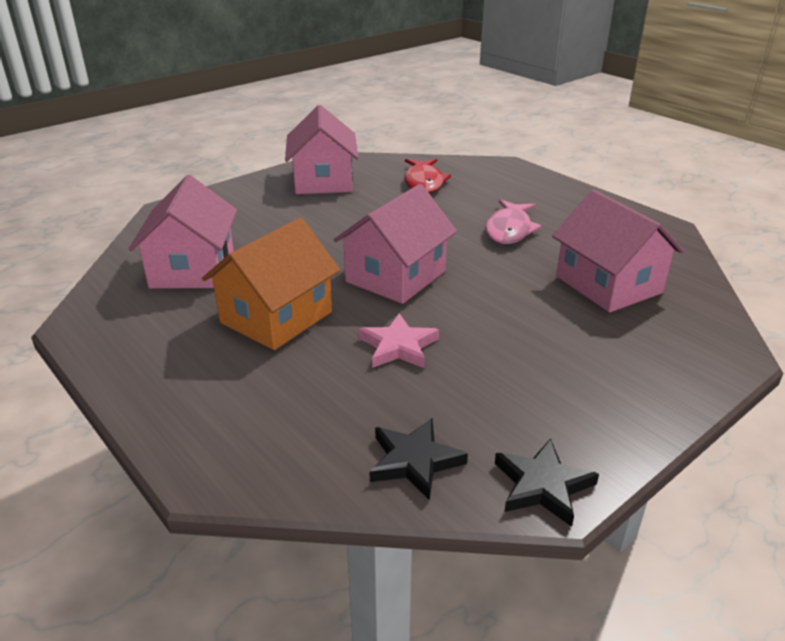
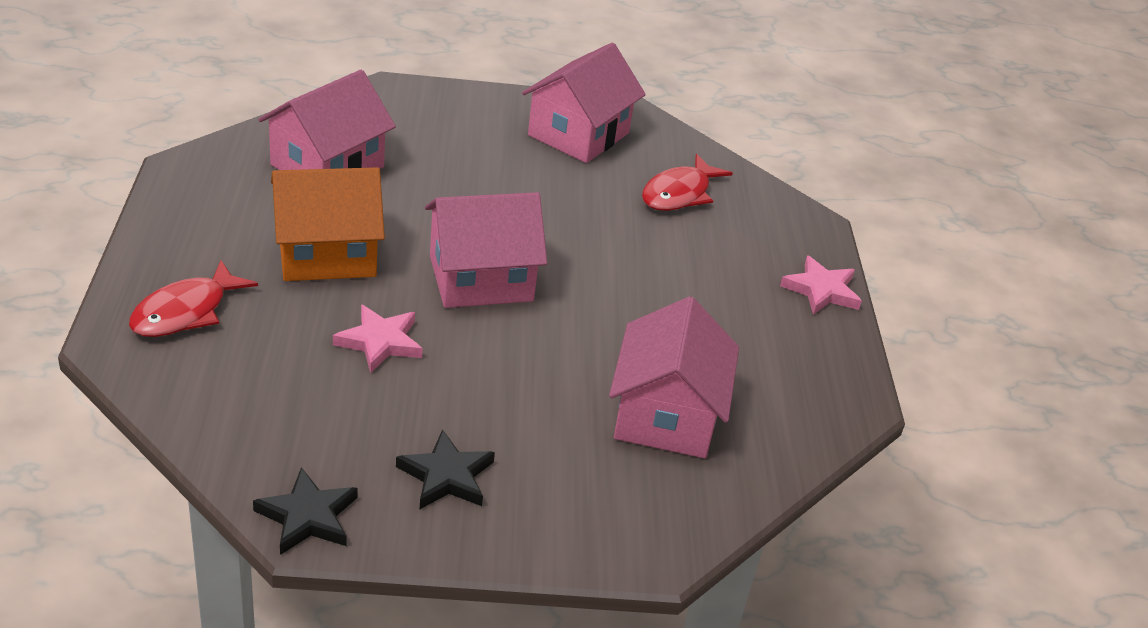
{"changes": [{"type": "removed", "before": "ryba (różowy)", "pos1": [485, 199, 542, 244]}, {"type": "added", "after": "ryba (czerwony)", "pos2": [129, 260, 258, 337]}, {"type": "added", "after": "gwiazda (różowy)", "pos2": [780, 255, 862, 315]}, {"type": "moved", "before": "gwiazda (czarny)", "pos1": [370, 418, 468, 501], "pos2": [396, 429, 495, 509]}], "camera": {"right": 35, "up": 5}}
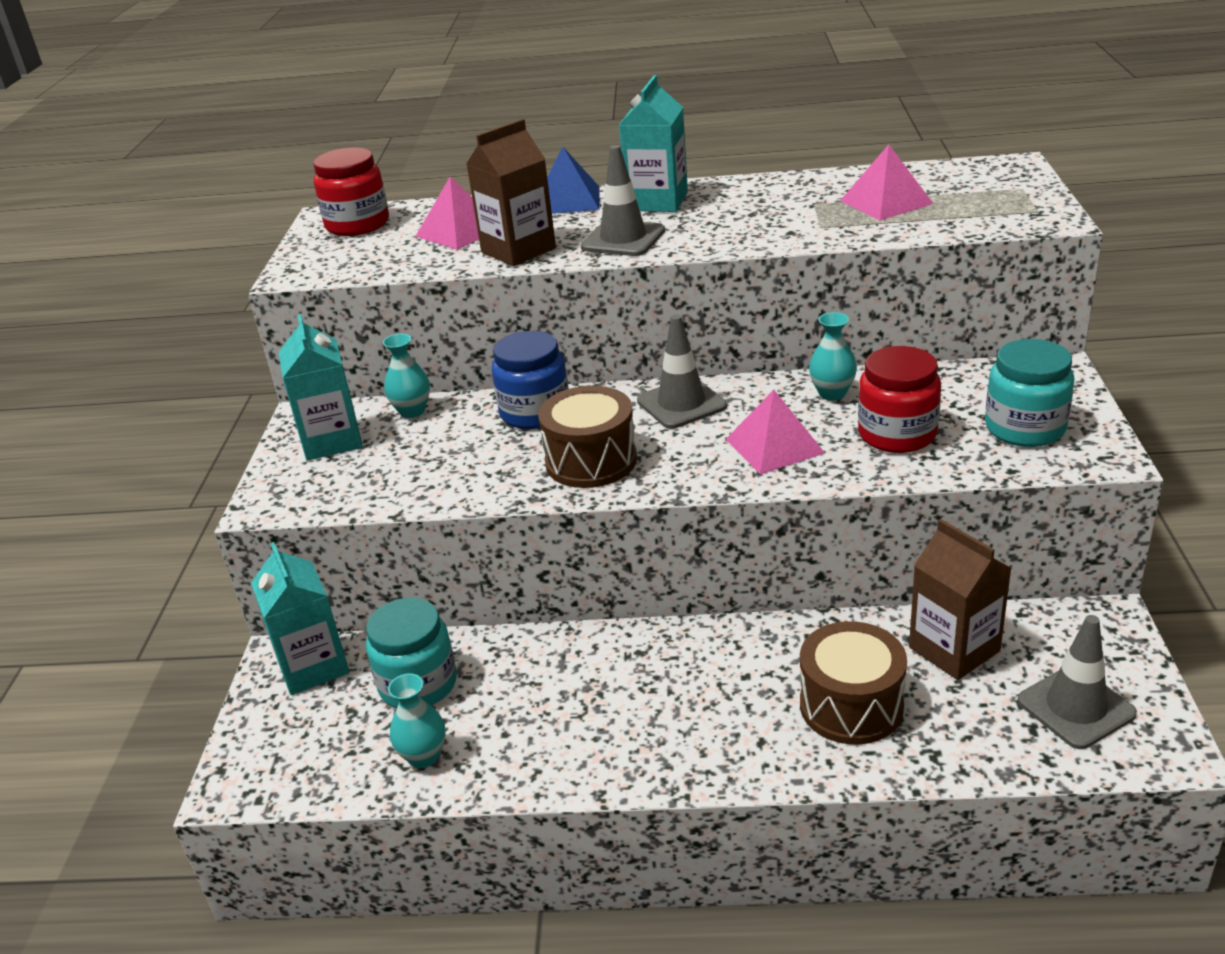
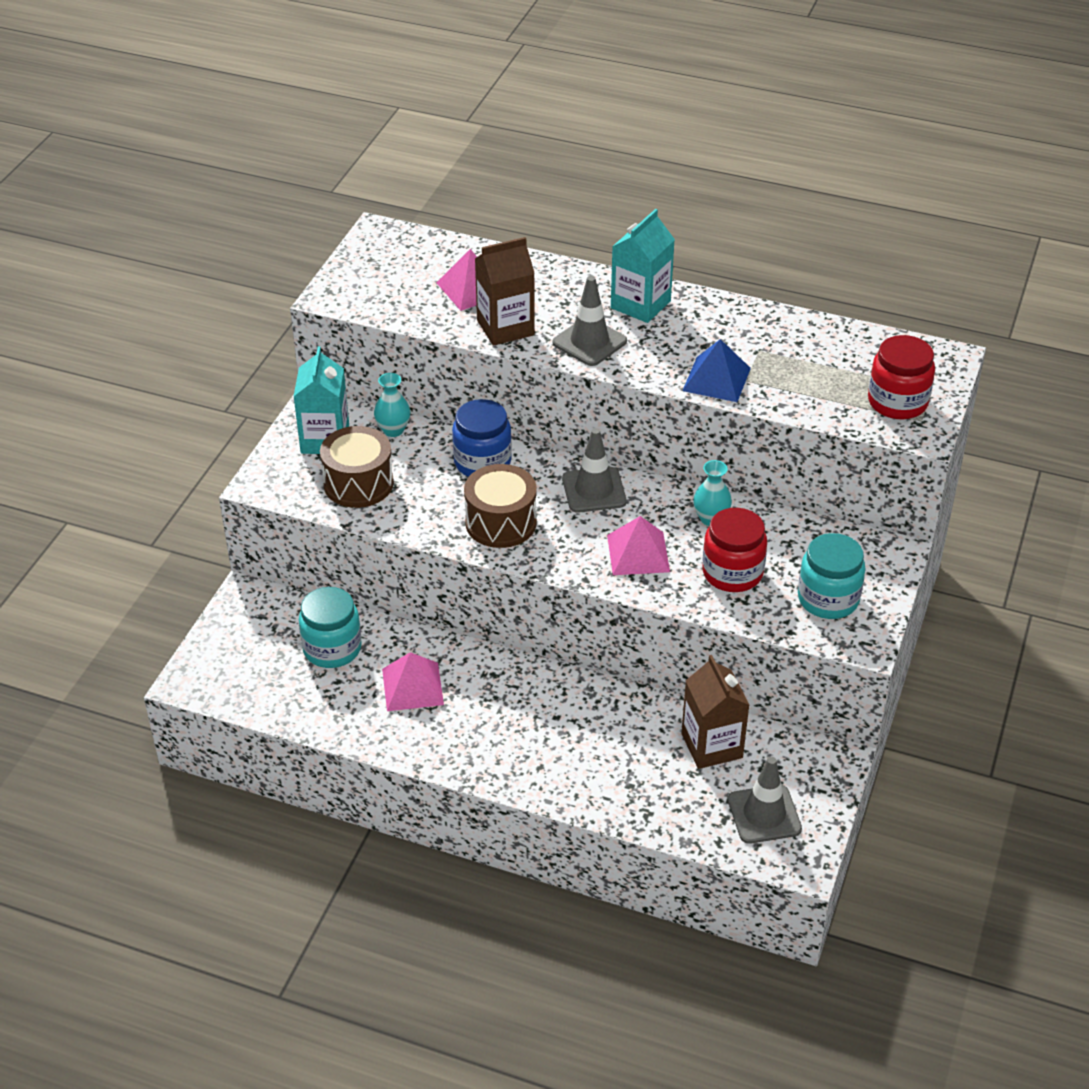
{"changes": [{"type": "removed", "before": "karton mleka (turkusowy)", "pos1": [251, 542, 350, 695]}, {"type": "removed", "before": "wazon (turkusowy)", "pos1": [388, 673, 446, 768]}, {"type": "moved", "before": "słoik (czerwony)", "pos1": [313, 148, 389, 236], "pos2": [868, 335, 935, 419]}, {"type": "moved", "before": "piramida (niebieski)", "pos1": [547, 147, 600, 214], "pos2": [682, 339, 751, 402]}, {"type": "moved", "before": "bęben (brązowy)", "pos1": [800, 621, 907, 745], "pos2": [320, 426, 394, 508]}, {"type": "moved", "before": "piramida (różowy)", "pos1": [840, 145, 933, 221], "pos2": [382, 652, 444, 711]}], "camera": {"right": 15, "up": 10}}
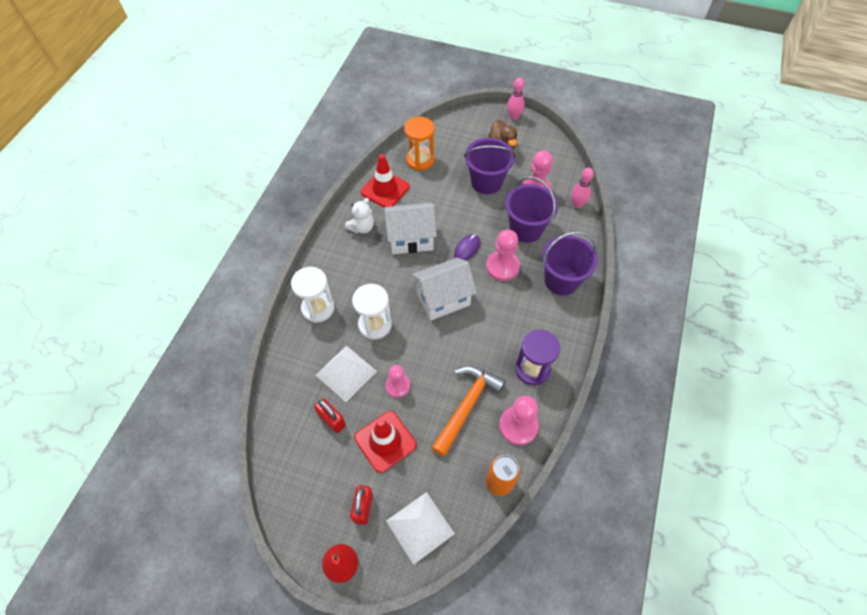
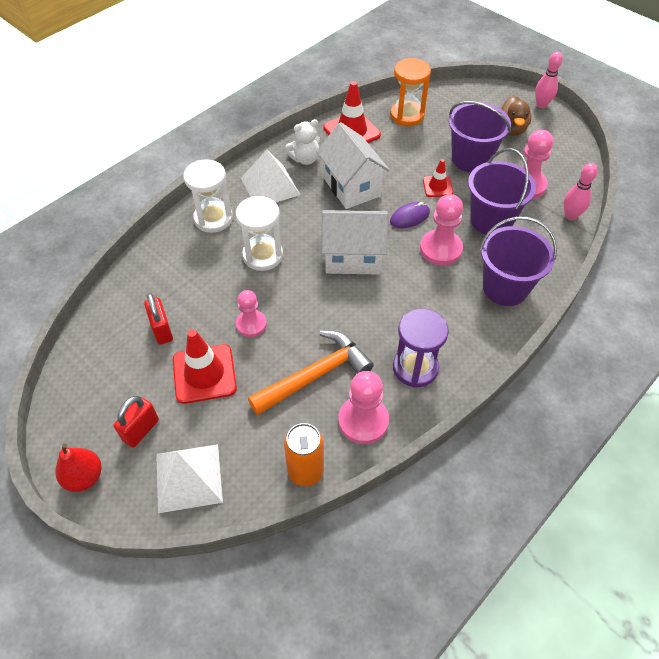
{"changes": [{"type": "added", "after": "pachołek (czerwony)", "pos2": [423, 159, 453, 197]}, {"type": "moved", "before": "piramida (biały)", "pos1": [316, 345, 377, 402], "pos2": [241, 149, 300, 203]}, {"type": "turned", "before": "domek (biały)", "pos1": [384, 203, 437, 254], "pos2": [317, 122, 390, 209], "turn": 45}], "camera": {"right": 25, "up": -5}}
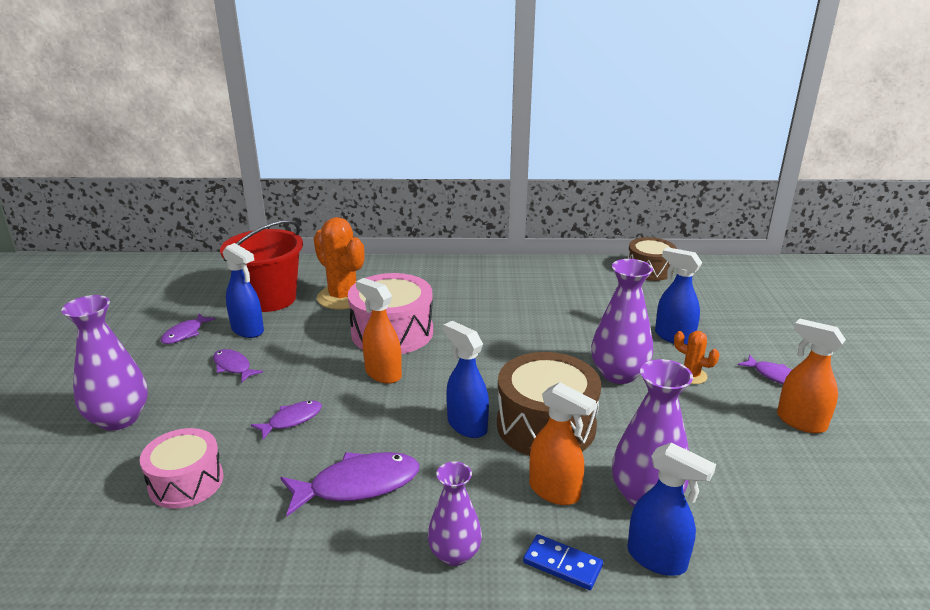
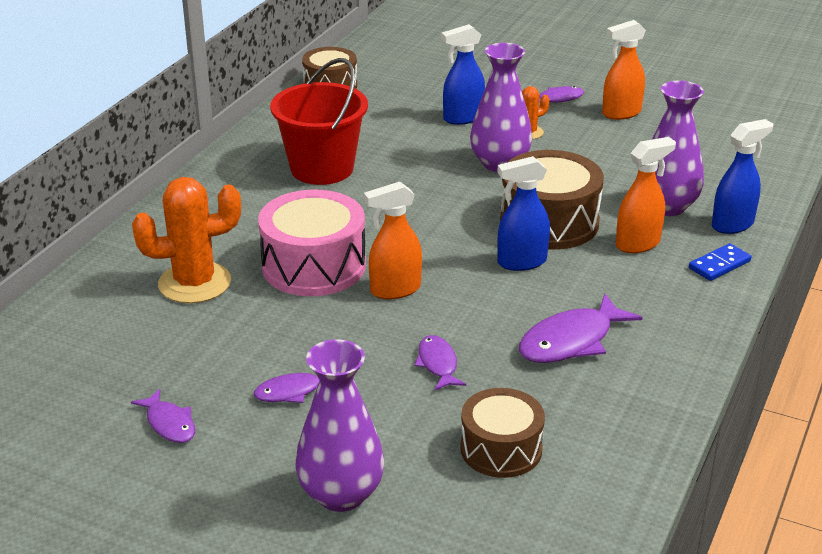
{"changes": [{"type": "removed", "before": "spryskiwacz (niebieski)", "pos1": [223, 243, 264, 338]}, {"type": "removed", "before": "wazon (fioletowy)", "pos1": [428, 462, 482, 566]}, {"type": "moved", "before": "wiadro (czerwony)", "pos1": [220, 220, 303, 312], "pos2": [270, 58, 368, 185]}, {"type": "recoloured", "before": "bęben (różowy)", "after": "bęben (brązowy)", "pos1": [140, 428, 223, 509], "pos2": [460, 388, 545, 478]}, {"type": "turned", "before": "ryba (fioletowy)", "pos1": [280, 452, 419, 516], "pos2": [519, 294, 643, 363], "turn": -135}], "camera": {"right": -65, "up": 5}}
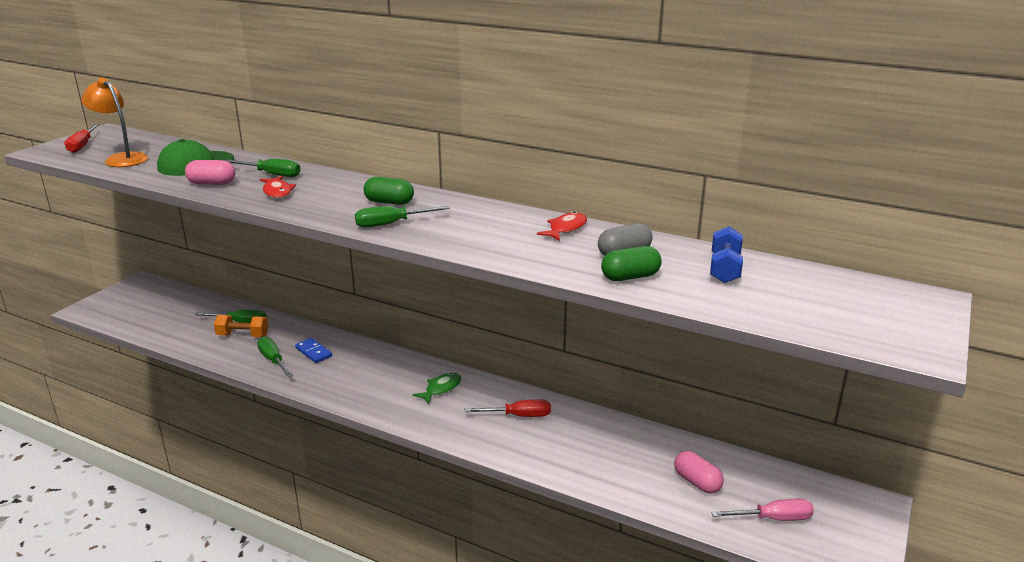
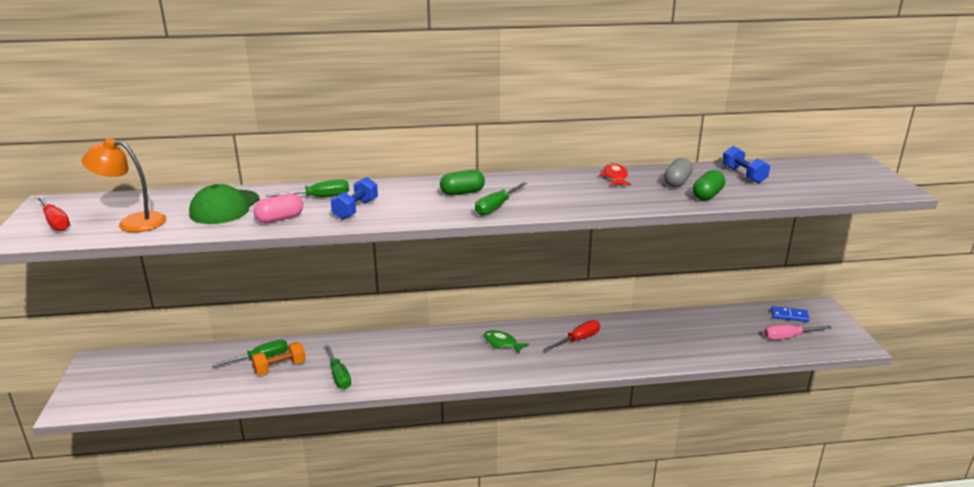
{"changes": [{"type": "removed", "before": "kapsułka (różowy)", "pos1": [674, 451, 724, 494]}, {"type": "moved", "before": "kostka domina (niebieski)", "pos1": [295, 338, 332, 363], "pos2": [771, 306, 810, 322]}, {"type": "replaced", "before": "ryba (czerwony)", "after": "hantel (niebieski)", "pos1": [260, 176, 296, 198], "pos2": [331, 177, 378, 220]}, {"type": "turned", "before": "śrubokręt (zielony)", "pos1": [257, 337, 293, 377], "pos2": [325, 344, 351, 389], "turn": -135}, {"type": "turned", "before": "ryba (zielony)", "pos1": [413, 373, 461, 404], "pos2": [484, 330, 529, 354], "turn": -60}, {"type": "turned", "before": "śrubokręt (różowy)", "pos1": [711, 499, 814, 521], "pos2": [764, 325, 832, 340], "turn": -150}], "camera": {"right": -35, "up": 0}}
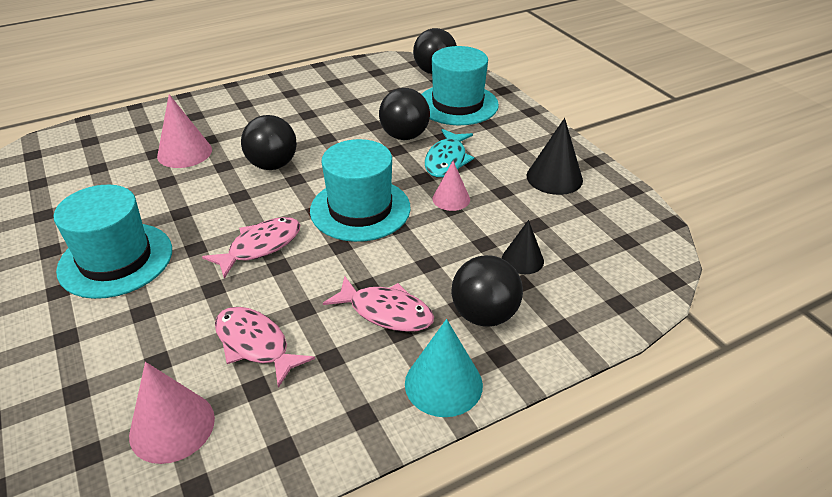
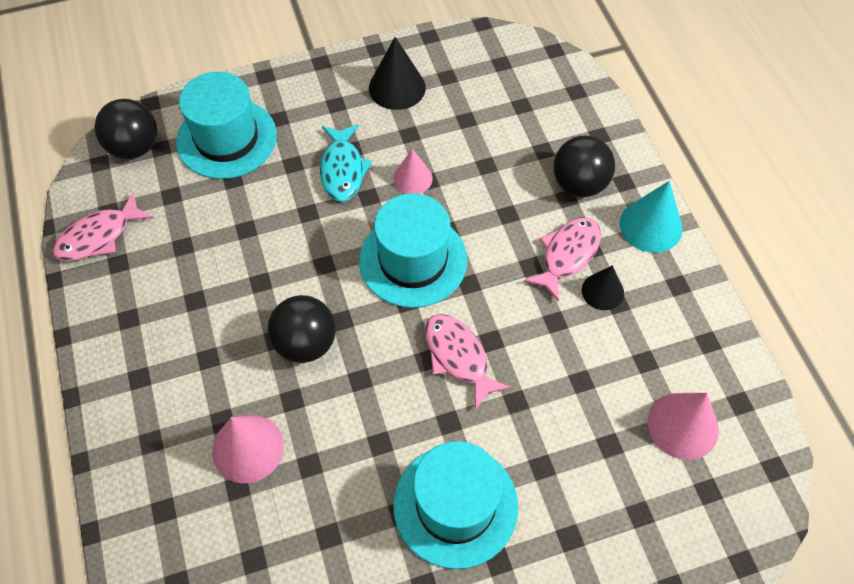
{"changes": [{"type": "removed", "before": "piłka (czarny)", "pos1": [379, 88, 430, 140]}, {"type": "moved", "before": "ryba (różowy)", "pos1": [215, 307, 315, 388], "pos2": [52, 192, 153, 261]}, {"type": "moved", "before": "stożek (czarny)", "pos1": [502, 220, 544, 274], "pos2": [582, 265, 624, 310]}, {"type": "turned", "before": "ryba (turkusowy)", "pos1": [425, 129, 474, 178], "pos2": [320, 124, 372, 202], "turn": 60}], "camera": {"right": -80, "up": 20}}
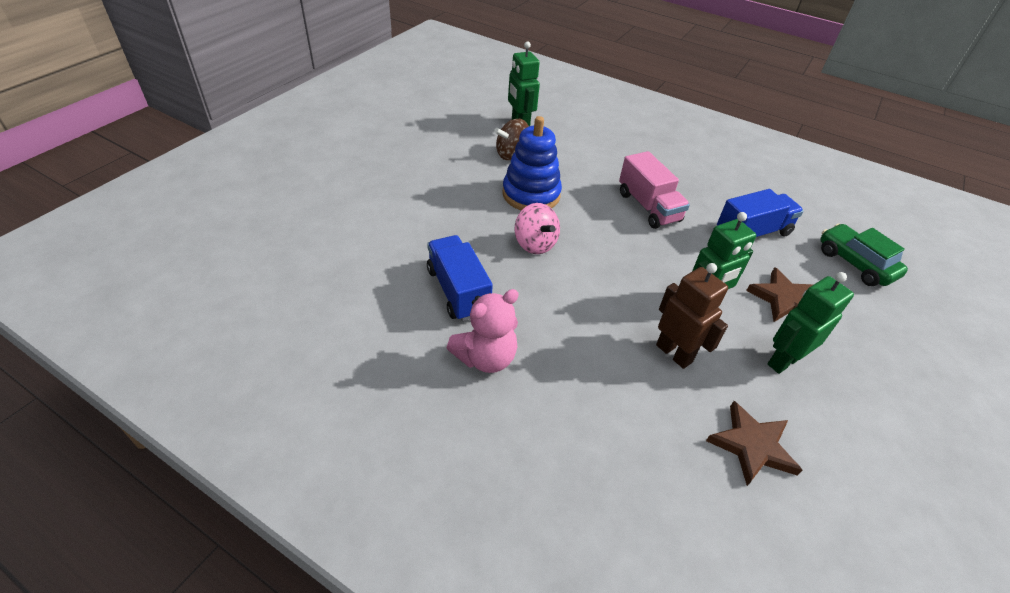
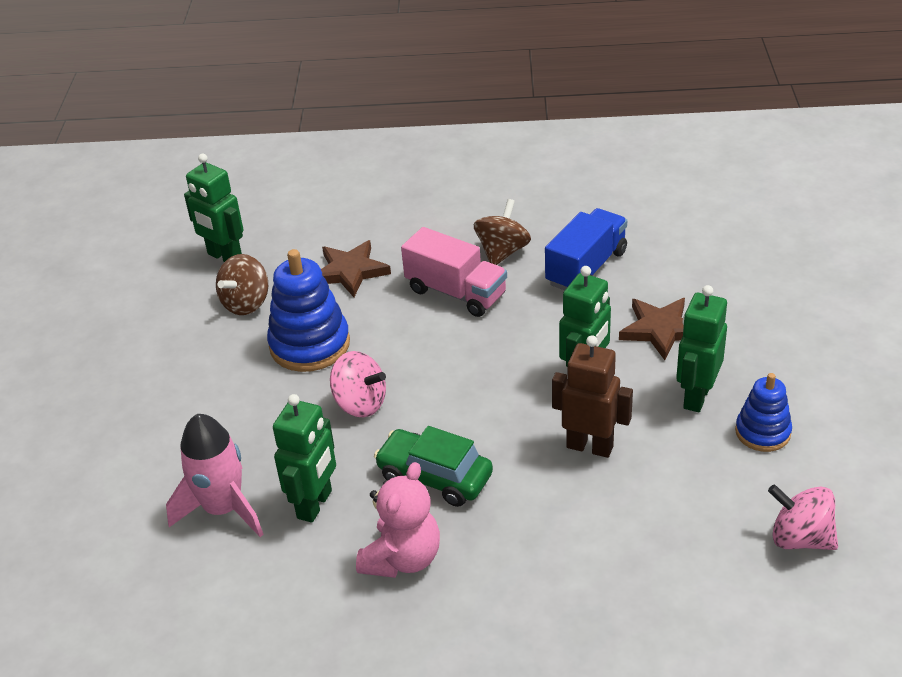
{"changes": [{"type": "added", "after": "rakieta (różowy)", "pos2": [166, 414, 264, 537]}, {"type": "added", "after": "bączek (brązowy)", "pos2": [474, 199, 531, 265]}, {"type": "added", "after": "zabawka nakładanka (niebieski)", "pos2": [735, 373, 792, 452]}, {"type": "added", "after": "bączek (różowy)", "pos2": [768, 484, 838, 550]}, {"type": "moved", "before": "gwiazda (brązowy)", "pos1": [706, 401, 802, 486], "pos2": [321, 240, 391, 297]}, {"type": "moved", "before": "samochód (zielony)", "pos1": [820, 223, 908, 286], "pos2": [374, 426, 493, 507]}, {"type": "replaced", "before": "ciężarówka (niebieski)", "after": "robot (zielony)", "pos1": [427, 235, 493, 321], "pos2": [273, 394, 336, 523]}], "camera": {"right": -25, "up": -5}}
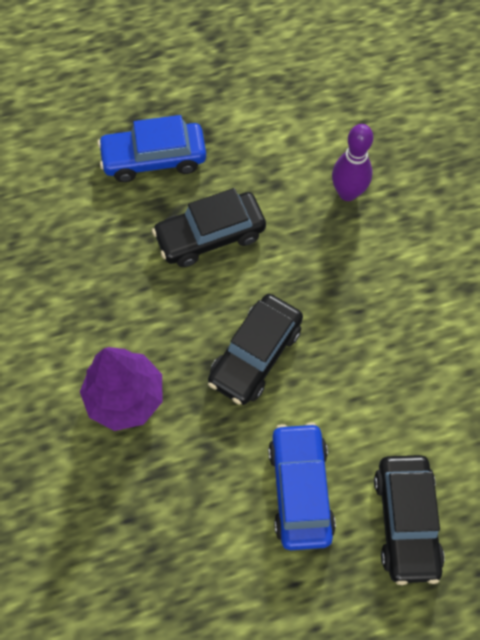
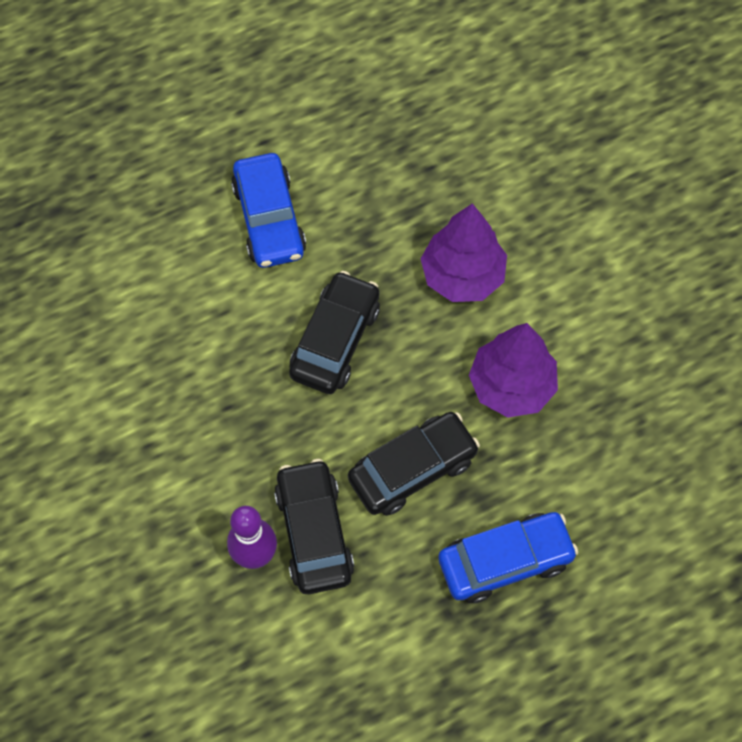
{"changes": [{"type": "added", "after": "drzewko (fioletowy)", "pos2": [469, 323, 558, 417]}, {"type": "moved", "before": "samochód (czarny)", "pos1": [374, 455, 445, 585], "pos2": [274, 459, 354, 594]}], "camera": {"right": 170, "up": 0}}
